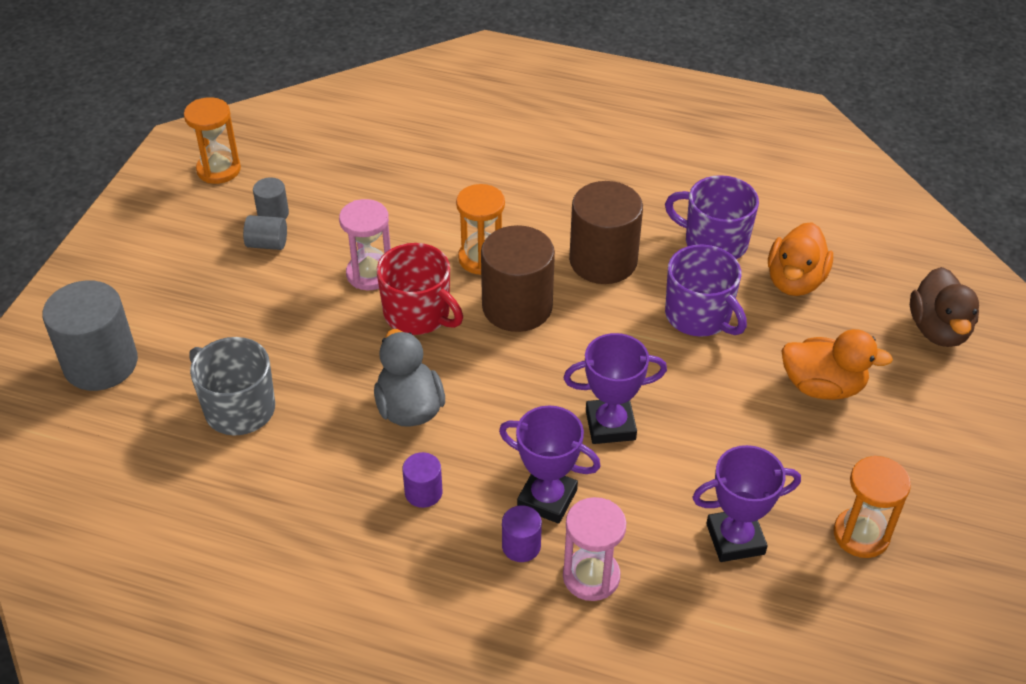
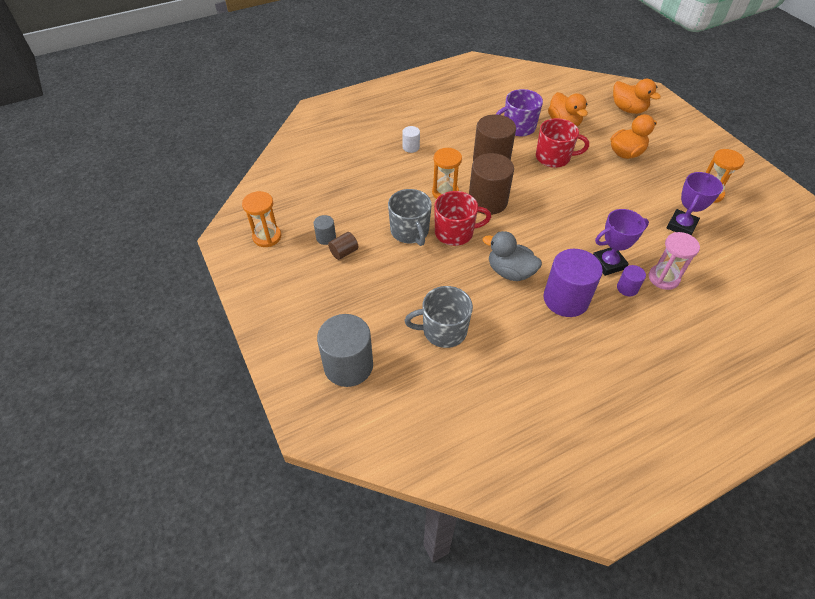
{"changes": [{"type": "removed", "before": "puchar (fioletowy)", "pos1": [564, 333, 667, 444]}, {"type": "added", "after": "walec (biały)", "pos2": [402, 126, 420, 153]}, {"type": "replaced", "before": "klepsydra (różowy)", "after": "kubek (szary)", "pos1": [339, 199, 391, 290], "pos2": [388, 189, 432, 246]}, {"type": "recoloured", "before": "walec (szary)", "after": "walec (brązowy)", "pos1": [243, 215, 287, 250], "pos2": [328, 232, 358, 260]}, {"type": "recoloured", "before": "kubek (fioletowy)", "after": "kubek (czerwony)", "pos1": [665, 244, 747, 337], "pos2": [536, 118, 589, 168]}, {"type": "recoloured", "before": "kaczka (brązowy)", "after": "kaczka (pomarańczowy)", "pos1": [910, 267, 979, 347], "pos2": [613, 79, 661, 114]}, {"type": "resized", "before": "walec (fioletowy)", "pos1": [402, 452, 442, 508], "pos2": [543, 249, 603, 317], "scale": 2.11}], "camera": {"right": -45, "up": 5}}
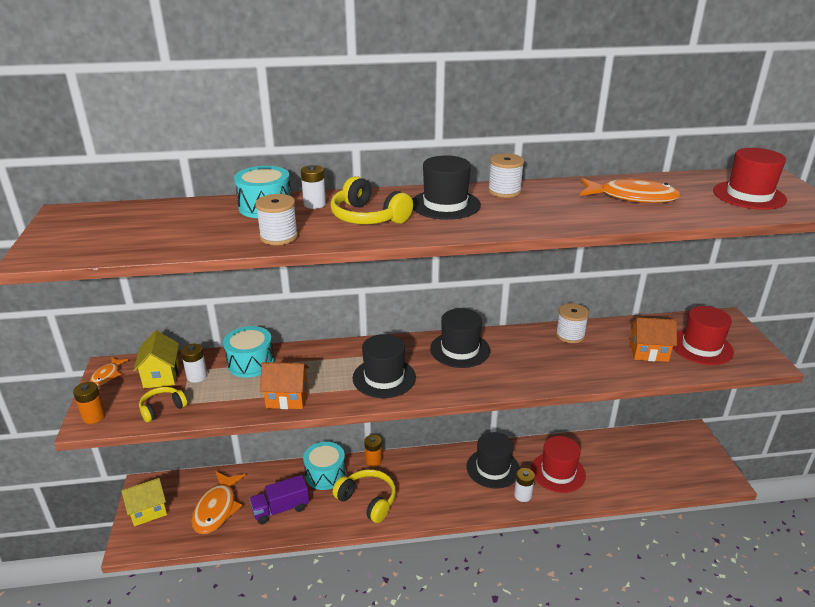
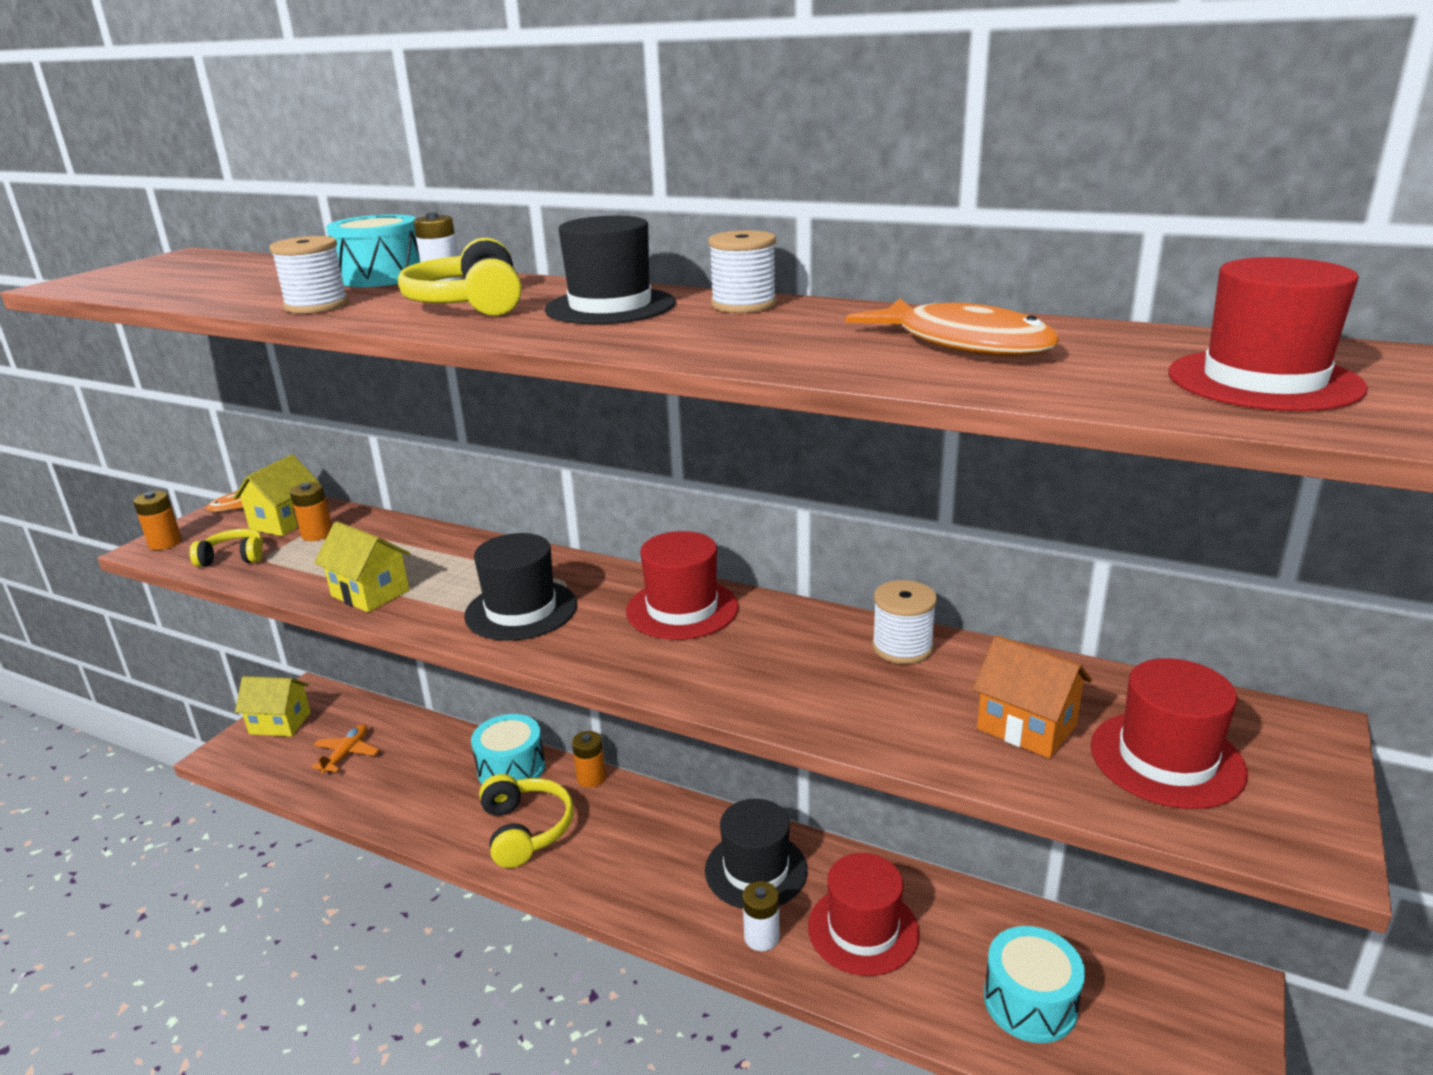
{"changes": [{"type": "removed", "before": "ciężarówka (fioletowy)", "pos1": [249, 475, 309, 524]}, {"type": "moved", "before": "bęben (turkusowy)", "pos1": [223, 326, 274, 378], "pos2": [984, 926, 1085, 1043]}, {"type": "replaced", "before": "ryba (pomarańczowy)", "after": "samolot (pomarańczowy)", "pos1": [192, 471, 246, 534], "pos2": [312, 724, 379, 773]}, {"type": "recoloured", "before": "bateria (biały)", "after": "bateria (pomarańczowy)", "pos1": [181, 344, 207, 383], "pos2": [290, 482, 332, 541]}, {"type": "recoloured", "before": "domek (pomarańczowy)", "after": "domek (żółty)", "pos1": [260, 362, 309, 409], "pos2": [314, 521, 410, 612]}, {"type": "recoloured", "before": "kapelusz (czarny)", "after": "kapelusz (czerwony)", "pos1": [430, 308, 490, 368], "pos2": [626, 531, 739, 640]}], "camera": {"right": 35, "up": -5}}
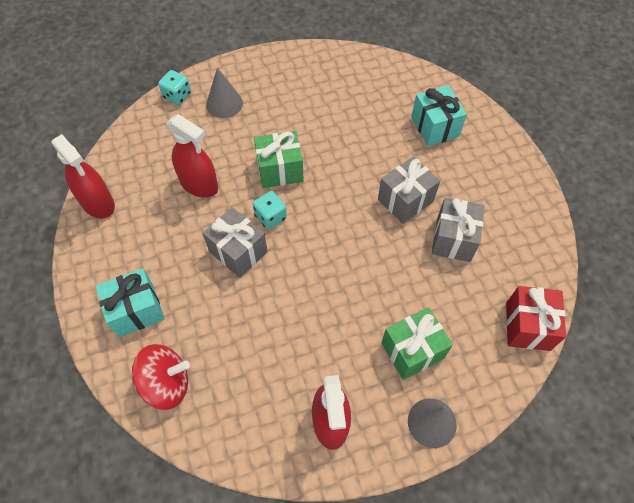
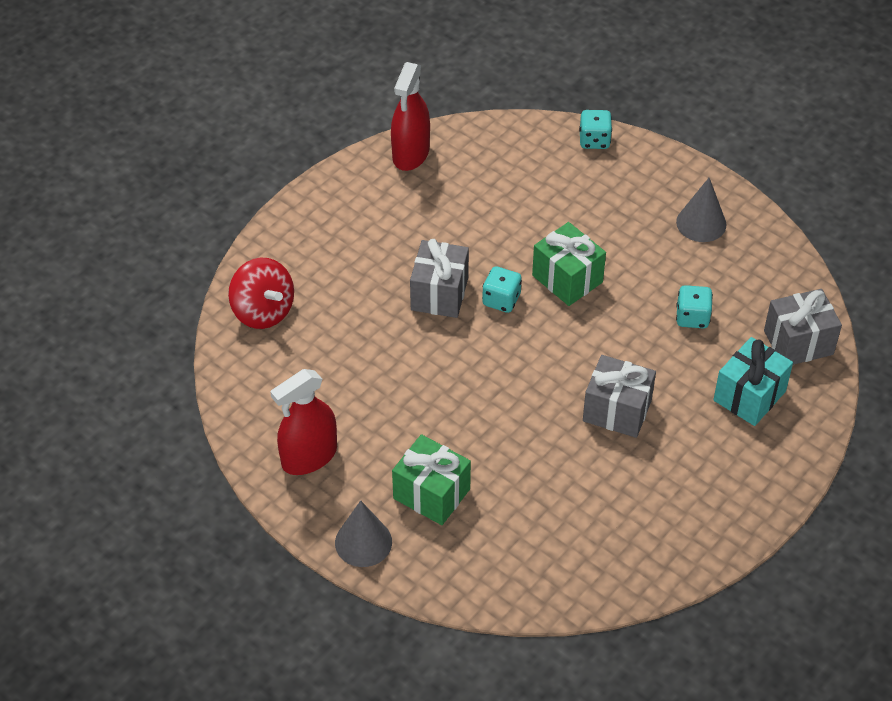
{"changes": [{"type": "removed", "before": "prezent (turkusowy)", "pos1": [95, 268, 165, 337]}, {"type": "removed", "before": "spryskiwacz (czerwony)", "pos1": [167, 114, 218, 198]}, {"type": "removed", "before": "prezent (czerwony)", "pos1": [506, 286, 566, 351]}, {"type": "added", "after": "kostka do gry (turkusowy)", "pos2": [676, 285, 713, 329]}, {"type": "moved", "before": "stożek (szary)", "pos1": [206, 68, 243, 118], "pos2": [676, 178, 727, 242]}, {"type": "moved", "before": "prezent (szary)", "pos1": [432, 197, 485, 262], "pos2": [764, 289, 842, 365]}], "camera": {"right": 60, "up": -10}}
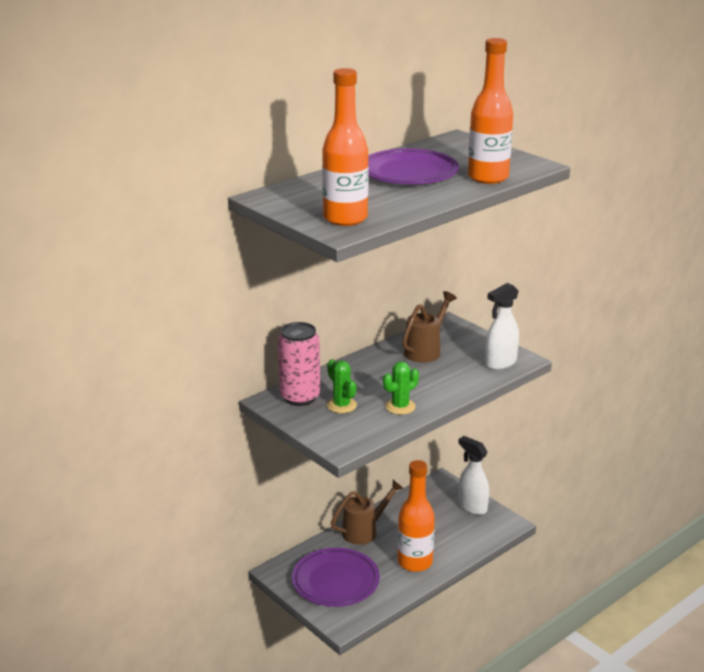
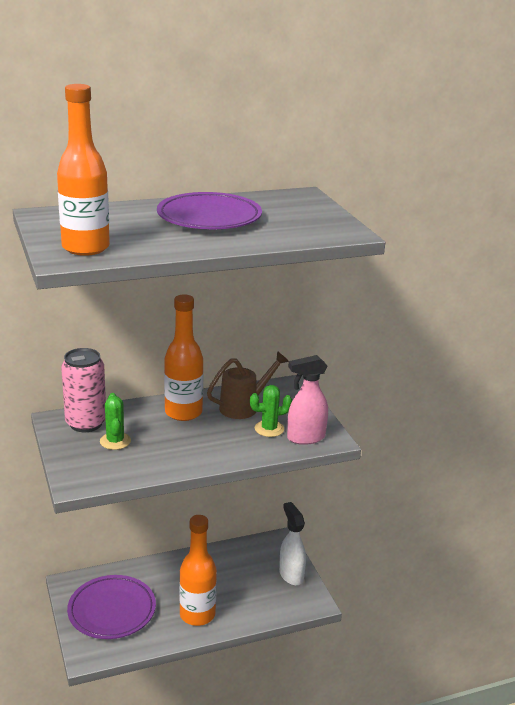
{"changes": [{"type": "removed", "before": "konewka (brązowy)", "pos1": [331, 480, 404, 545]}, {"type": "moved", "before": "kaktus (zielony)", "pos1": [383, 362, 419, 415], "pos2": [250, 385, 292, 437]}, {"type": "moved", "before": "butelka (pomarańczowy)", "pos1": [468, 38, 513, 184], "pos2": [164, 294, 204, 421]}, {"type": "recoloured", "before": "spryskiwacz (biały)", "after": "spryskiwacz (różowy)", "pos1": [485, 283, 519, 370], "pos2": [287, 355, 328, 445]}], "camera": {"right": 20, "up": 0}}
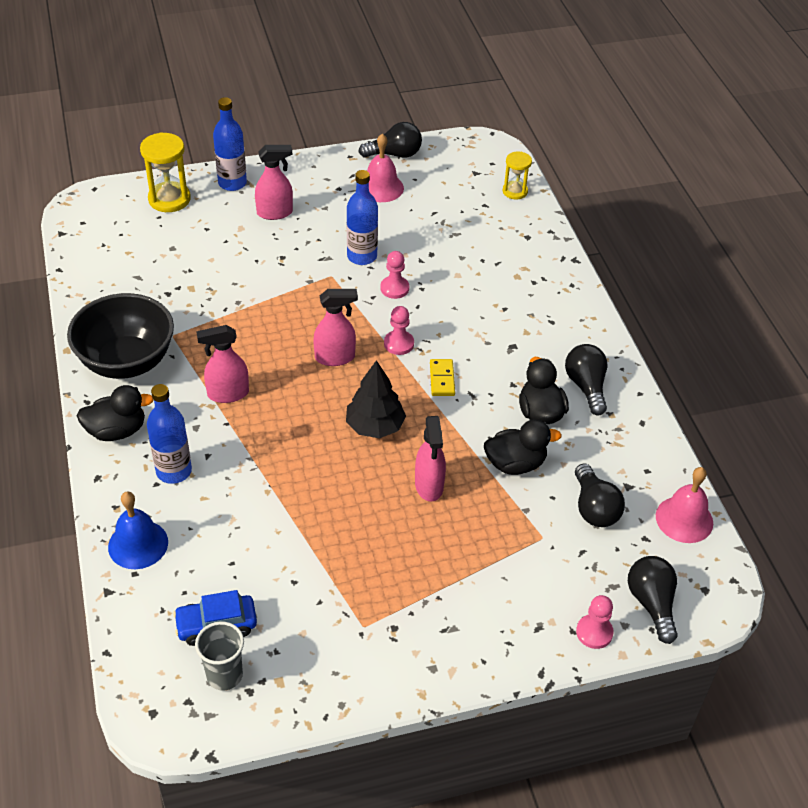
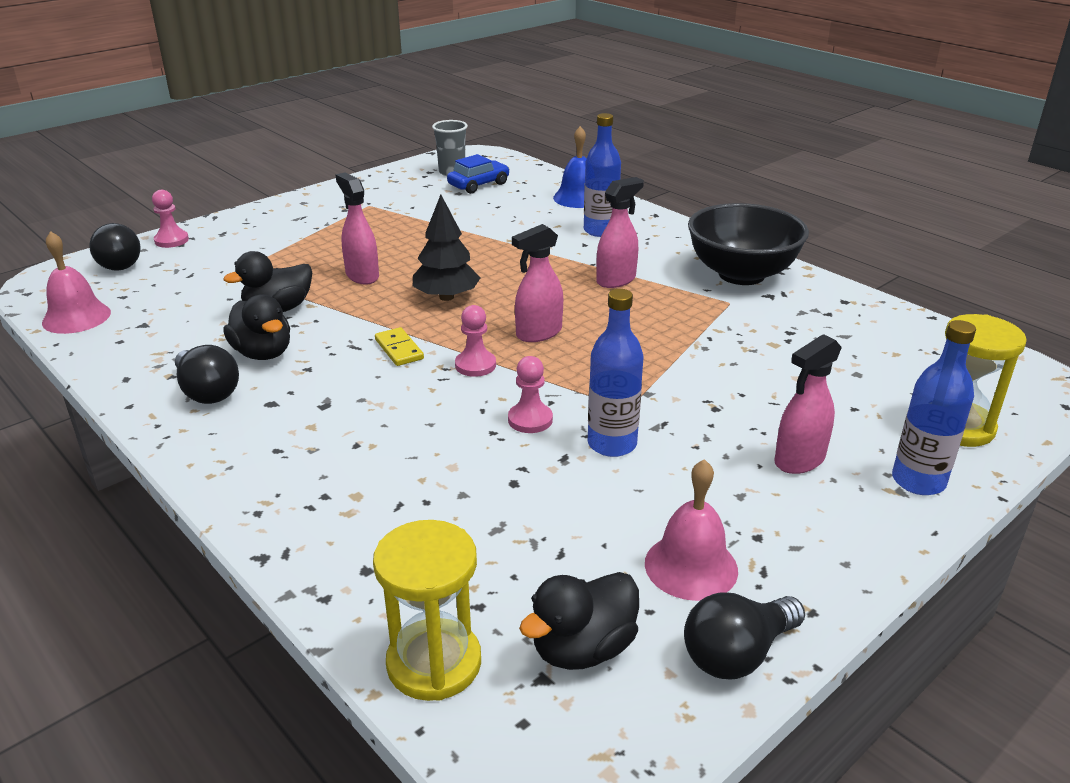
{"changes": [{"type": "removed", "before": "żarówka (czarny)", "pos1": [575, 464, 625, 527]}, {"type": "moved", "before": "kaczka (czarny)", "pos1": [76, 385, 153, 441], "pos2": [519, 572, 639, 670]}, {"type": "resized", "before": "klepsydra (żółty)", "pos1": [503, 151, 532, 199], "pos2": [373, 520, 481, 701], "scale": 1.61}], "camera": {"right": 155, "up": -15}}
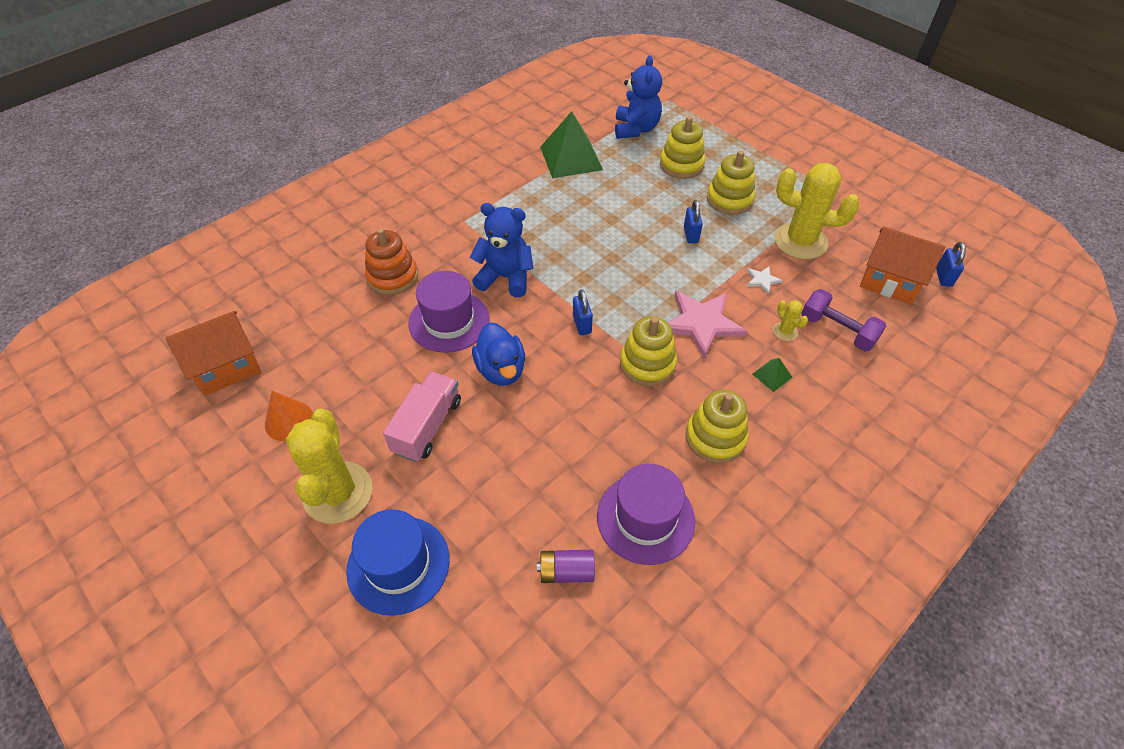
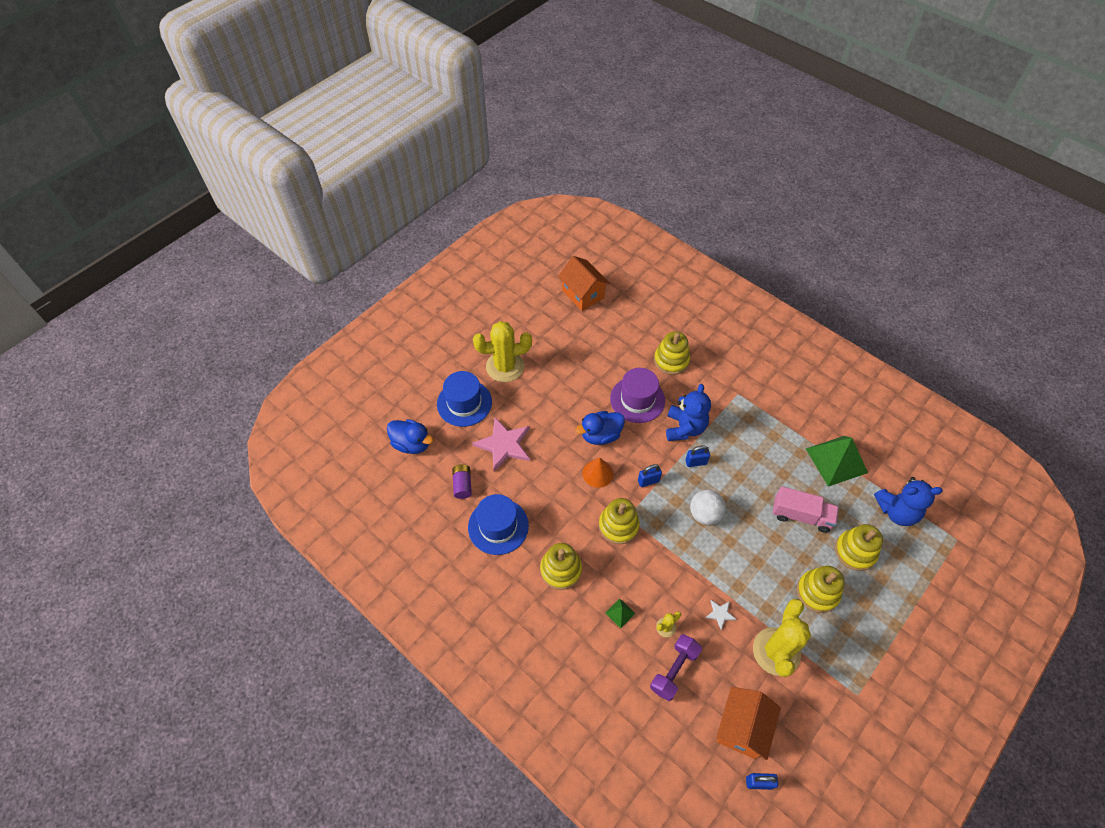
{"changes": [{"type": "added", "after": "kaczka (niebieski)", "pos2": [387, 419, 434, 454]}, {"type": "added", "after": "piłka (biały)", "pos2": [690, 490, 726, 525]}, {"type": "moved", "before": "stożek (pomarańczowy)", "pos1": [265, 391, 313, 441], "pos2": [582, 458, 613, 488]}, {"type": "moved", "before": "ciężarówka (różowy)", "pos1": [383, 372, 461, 462], "pos2": [773, 486, 839, 533]}, {"type": "moved", "before": "gwiazda (różowy)", "pos1": [668, 290, 748, 358], "pos2": [472, 417, 530, 472]}, {"type": "moved", "before": "kłódka (niebieski)", "pos1": [684, 200, 703, 243], "pos2": [685, 446, 710, 467]}, {"type": "recoloured", "before": "zabawka nakładanka (pomarańczowy)", "after": "zabawka nakładanka (żółty)", "pos1": [365, 228, 418, 295], "pos2": [654, 331, 690, 375]}, {"type": "recoloured", "before": "kapelusz (fioletowy)", "after": "kapelusz (niebieski)", "pos1": [597, 464, 695, 565], "pos2": [468, 494, 529, 555]}], "camera": {"right": 85, "up": 5}}
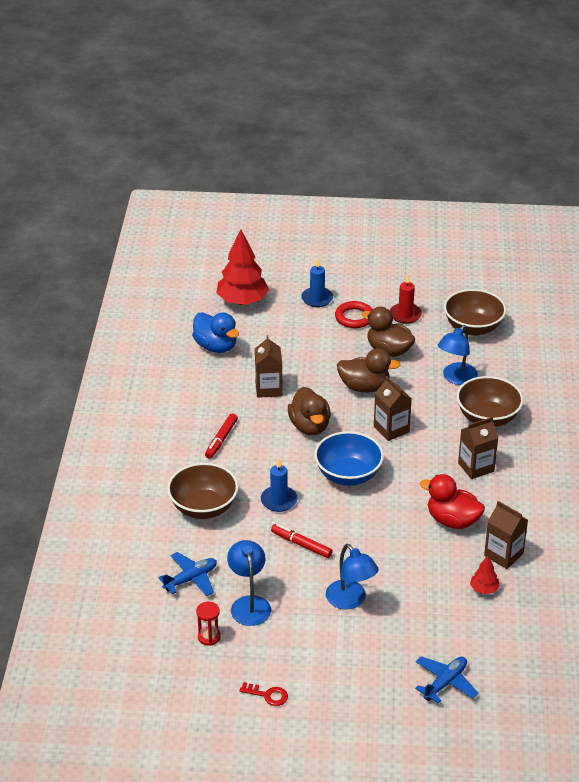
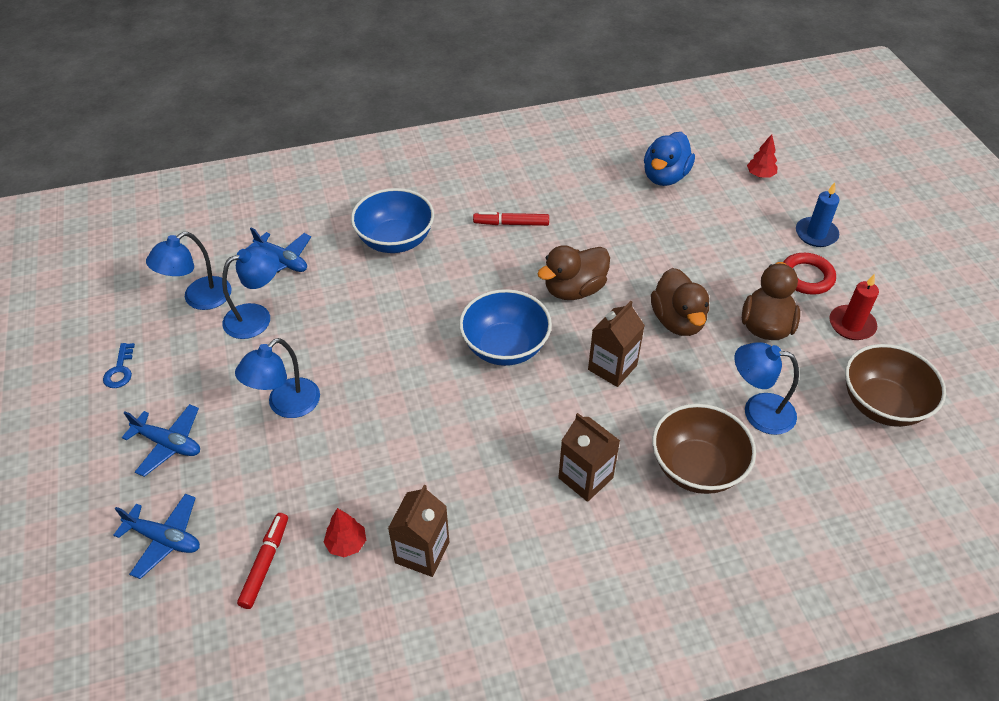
{"changes": [{"type": "removed", "before": "karton mleka (brązowy)", "pos1": [255, 335, 282, 398]}, {"type": "removed", "before": "świeca (niebieski)", "pos1": [261, 458, 298, 512]}, {"type": "removed", "before": "kaczka (czerwony)", "pos1": [420, 474, 485, 529]}, {"type": "added", "after": "samolot (niebieski)", "pos2": [122, 404, 200, 477]}, {"type": "moved", "before": "flamaster (czerwony)", "pos1": [271, 524, 333, 558], "pos2": [237, 513, 288, 609]}, {"type": "replaced", "before": "klepsydra (czerwony)", "after": "lampka (niebieski)", "pos1": [196, 602, 221, 646], "pos2": [146, 232, 232, 310]}, {"type": "recoloured", "before": "miska (brązowy)", "after": "miska (niebieski)", "pos1": [167, 463, 238, 519], "pos2": [351, 188, 434, 253]}, {"type": "recoloured", "before": "klucz (czerwony)", "after": "klucz (niebieski)", "pos1": [239, 682, 288, 706], "pos2": [103, 343, 135, 388]}, {"type": "resized", "before": "drzewko (czerwony)", "pos1": [217, 230, 269, 305], "pos2": [747, 134, 778, 178], "scale": 0.46}], "camera": {"right": 70, "up": 10}}
